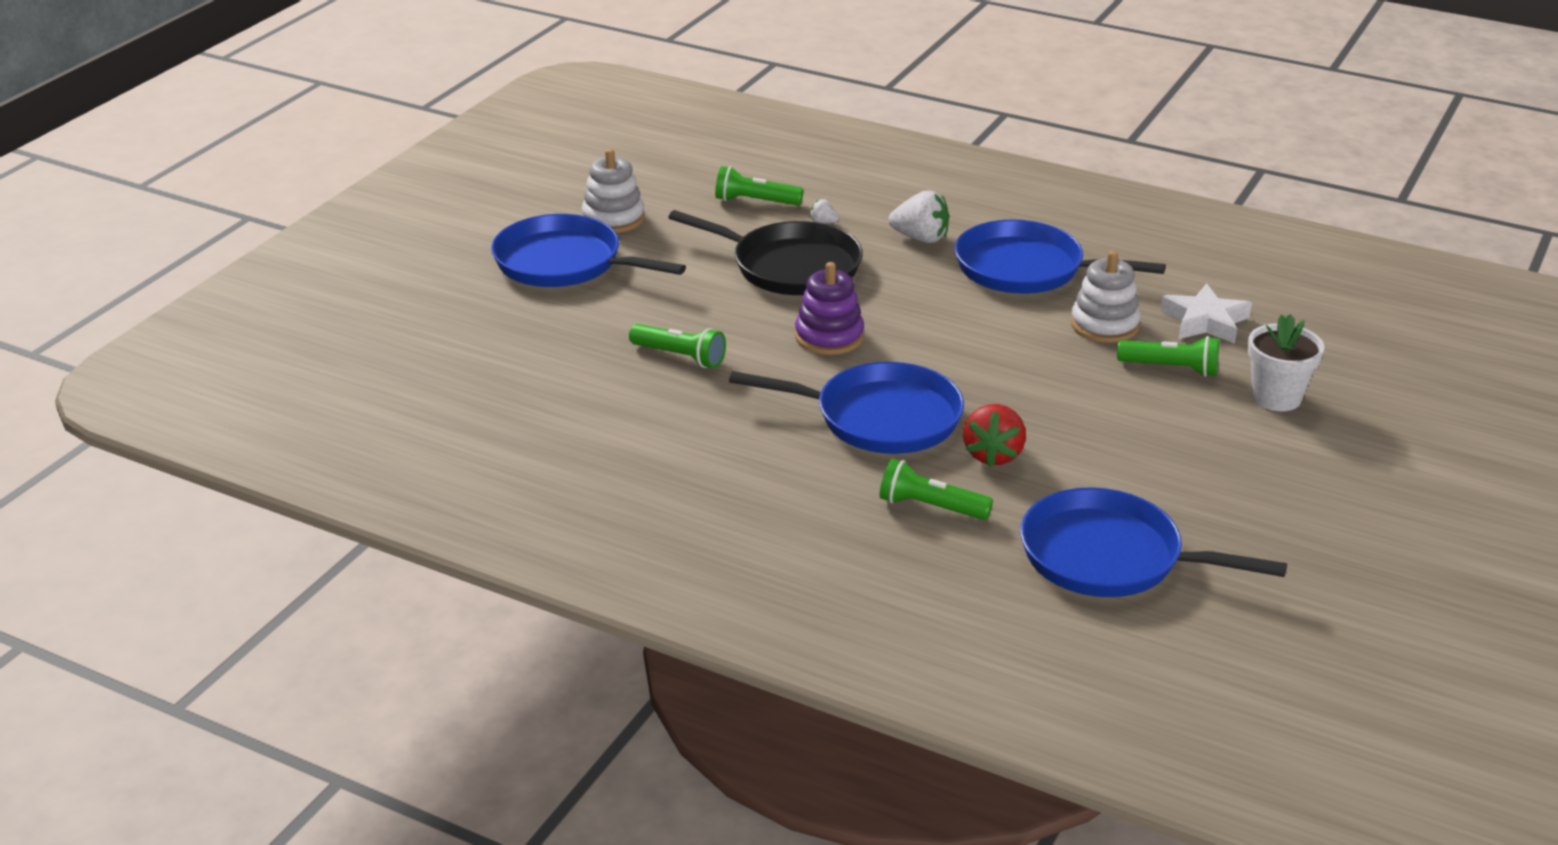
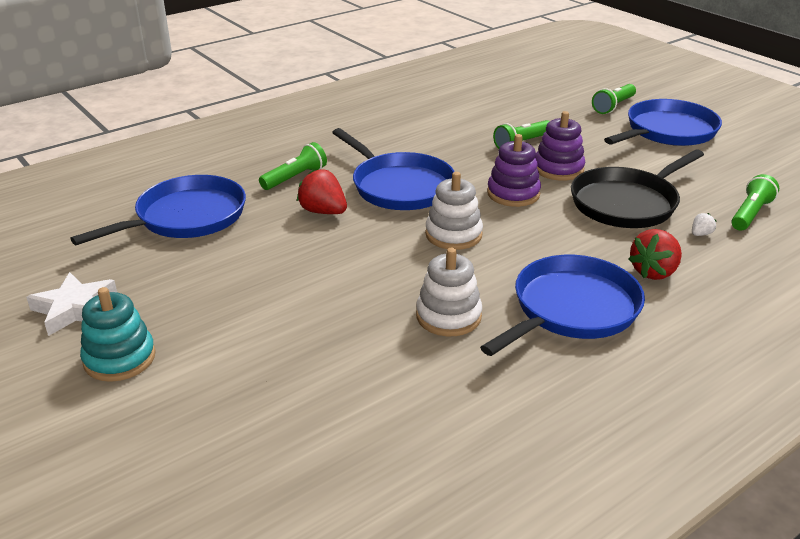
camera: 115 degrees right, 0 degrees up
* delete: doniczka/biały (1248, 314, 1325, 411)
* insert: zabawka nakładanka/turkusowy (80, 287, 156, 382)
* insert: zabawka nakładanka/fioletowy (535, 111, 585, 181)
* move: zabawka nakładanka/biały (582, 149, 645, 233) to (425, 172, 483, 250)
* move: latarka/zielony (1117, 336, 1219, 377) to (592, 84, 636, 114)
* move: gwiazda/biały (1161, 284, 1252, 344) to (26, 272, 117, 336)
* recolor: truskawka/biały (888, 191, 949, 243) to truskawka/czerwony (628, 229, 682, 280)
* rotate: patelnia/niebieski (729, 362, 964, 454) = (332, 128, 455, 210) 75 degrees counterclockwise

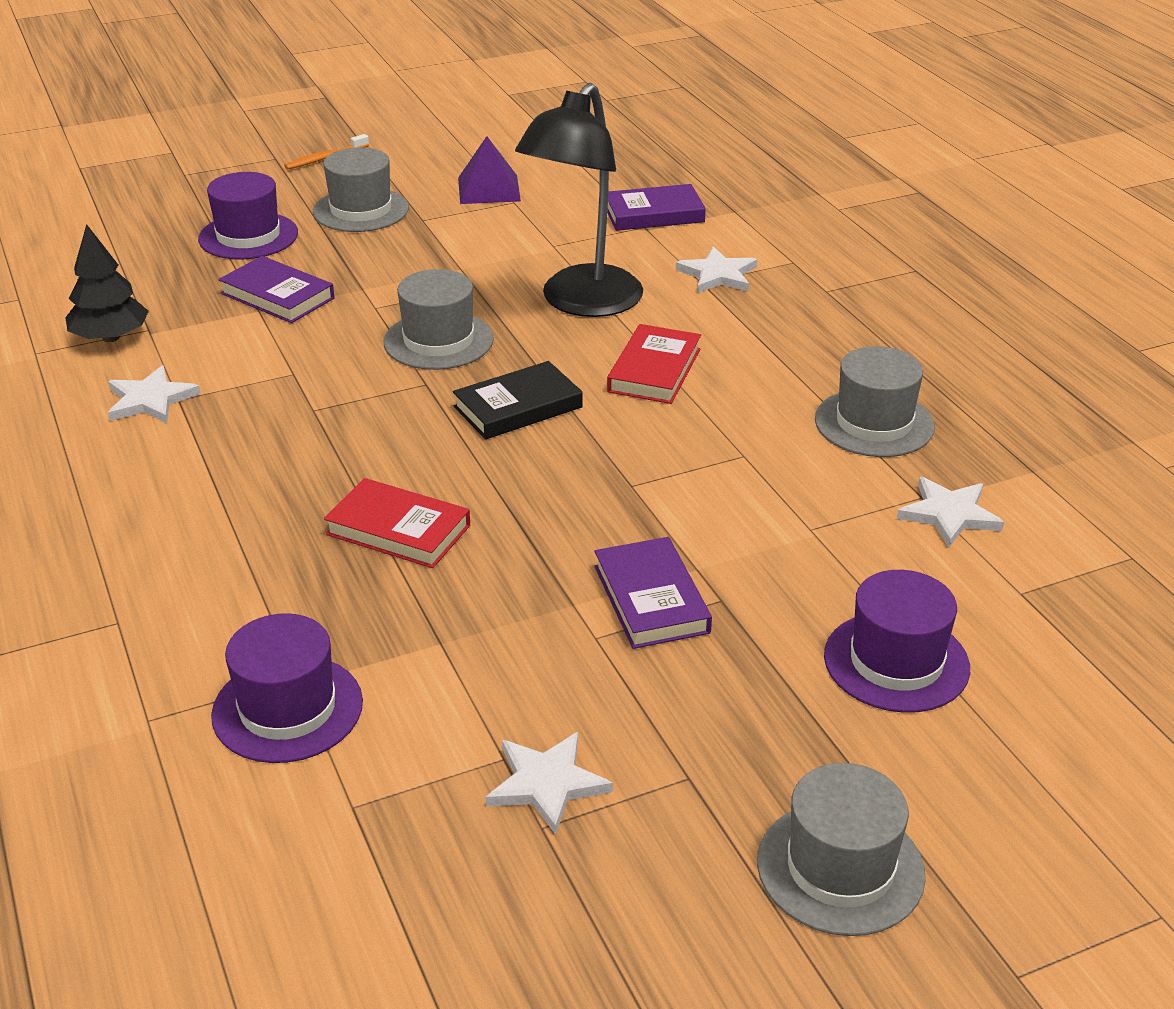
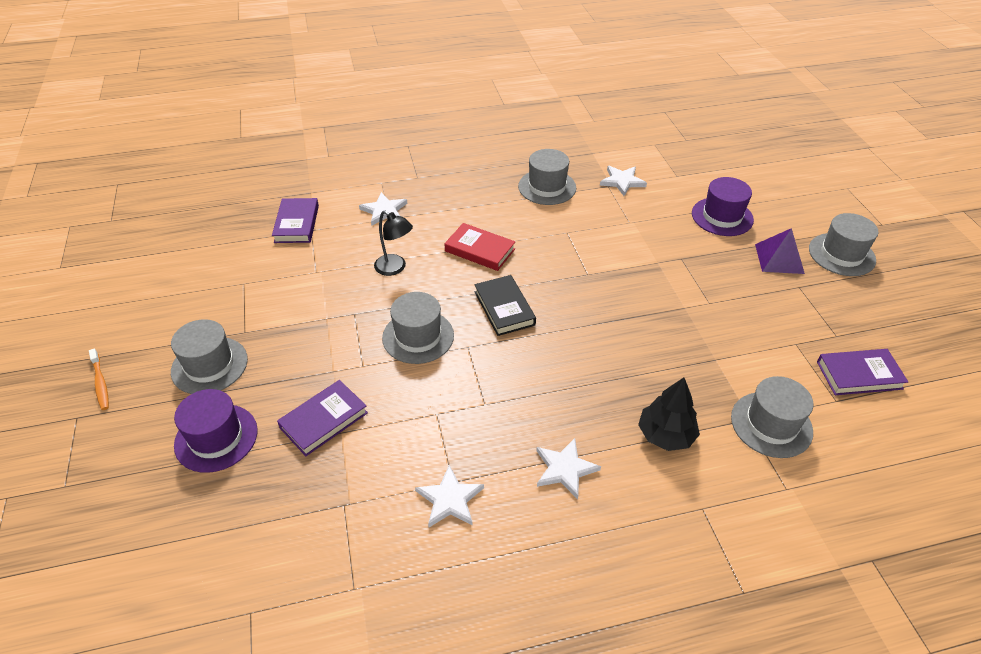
camera: 80 degrees left, 10 degrees up
* delete: książka/czerwony (324, 478, 470, 568)
* move: drzewko/czarny (65, 224, 149, 342) to (638, 377, 700, 451)
* move: piramida/fioletowy (458, 136, 521, 204) to (755, 228, 805, 274)
* move: gwiazda/biały (485, 732, 613, 835) to (536, 438, 601, 499)
* move: książka/fioletowy (594, 537, 712, 649) to (817, 349, 908, 395)
* recolor: kapelusz/fioletowy (211, 613, 363, 763) to kapelusz/szary (731, 376, 814, 458)
* resize: lampka/czarny (515, 83, 643, 317) = (374, 210, 413, 276) x0.51

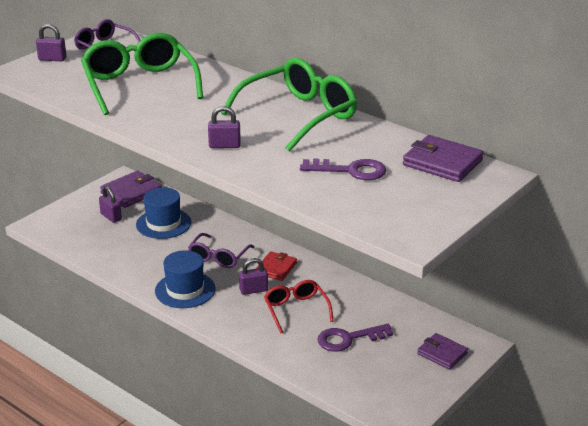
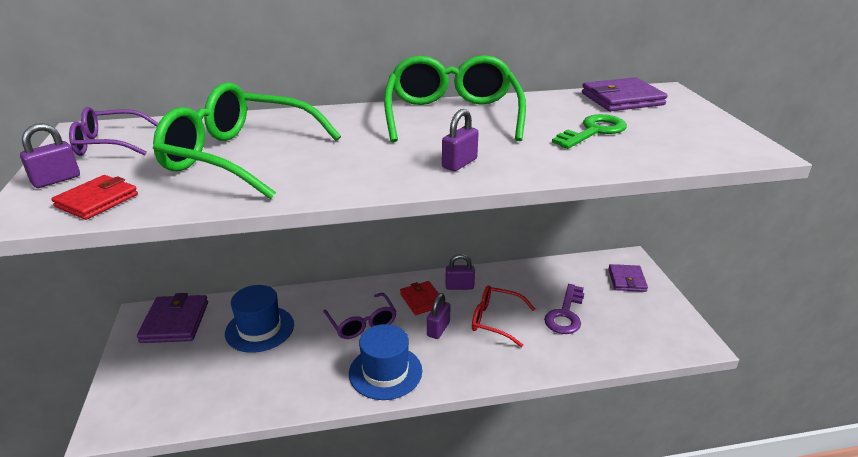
camera: 50 degrees left, 0 degrees up
* insert: portfel/czerwony (51, 175, 138, 220)
* move: kłódka/fioletowy (99, 186, 122, 223) to (445, 254, 475, 290)
* recolor: klucz/fioletowy (300, 158, 386, 180) to klucz/zielony (552, 114, 627, 149)
* rotate: portfel/fioletowy (417, 333, 468, 370) = (608, 264, 648, 292) 75 degrees counterclockwise

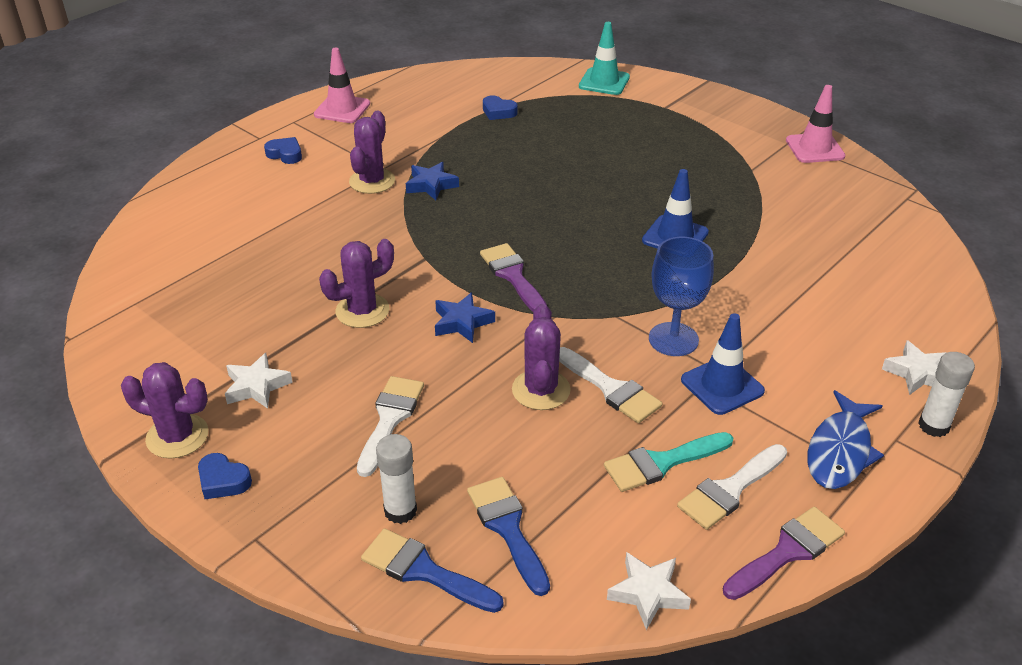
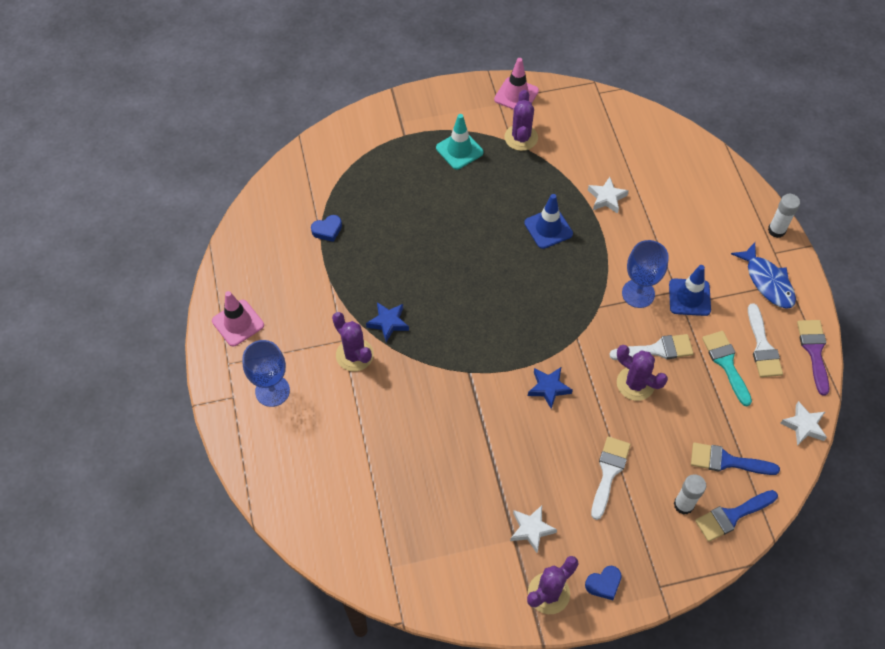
camera: 55 degrees left, 20 degrees up
* delete: pędzel/fioletowy (480, 243, 547, 312)
* move: kaktus/fioletowy (319, 239, 394, 328) to (504, 90, 538, 151)
* move: pachołek/turkusowy (579, 22, 630, 95) to (436, 114, 484, 170)
* move: gwiazda/biały (882, 340, 946, 395) to (588, 177, 629, 214)
* replace: serce/niebieski (264, 137, 302, 164) to kielich/niebieski (243, 340, 290, 407)
* rotate: pędzel/biały (357, 376, 424, 477) = (591, 436, 631, 520) 60 degrees clockwise
* rotate: pędzel/turkusowy (604, 432, 733, 492) = (702, 331, 752, 407) 150 degrees clockwise

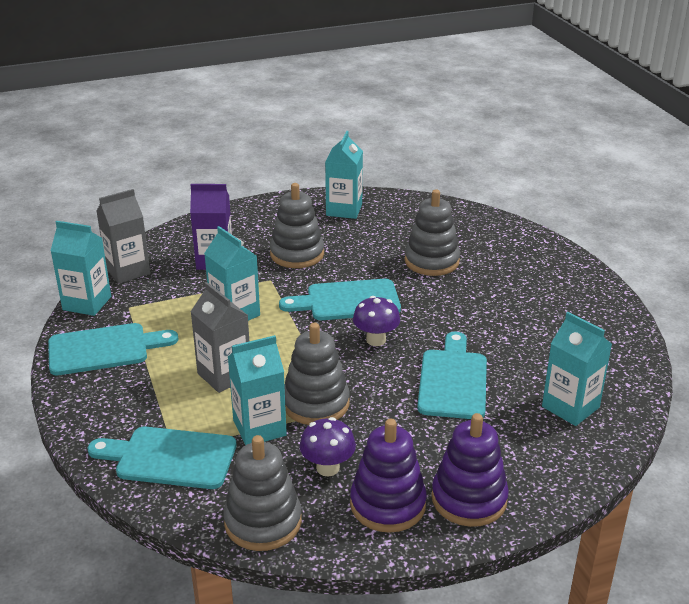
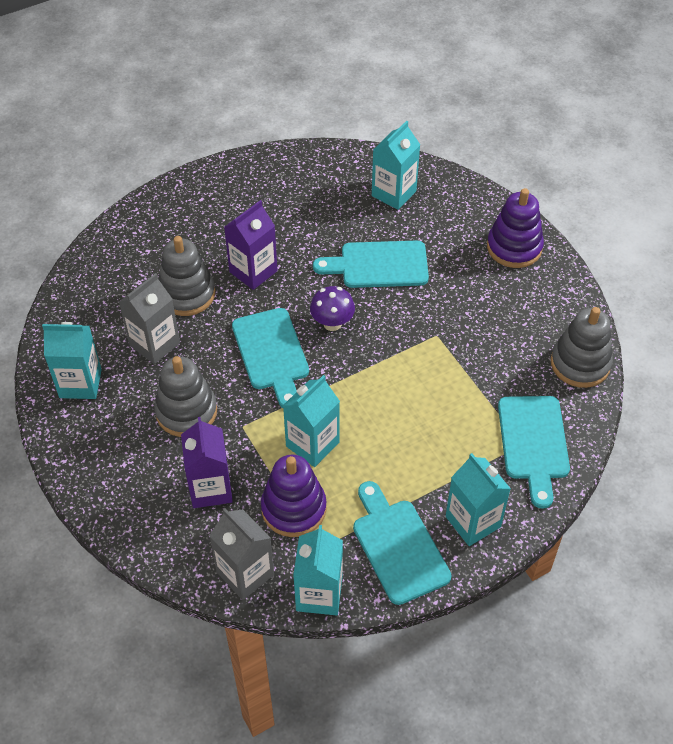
camera: 100 degrees left, 20 degrees up
* delete: zabawka nakładanka/szary (284, 323, 350, 425)
* delete: grzyb/fioletowy (300, 417, 356, 477)
* insert: karton mleka/fioletowy (224, 200, 278, 290)
* move: karton mleka/szary (190, 282, 249, 393) to (119, 273, 180, 364)
* move: karton mleka/turkusowy (228, 335, 287, 445) to (446, 453, 511, 546)
* move: zabawka nakładanka/fioletowy (350, 419, 427, 533) to (261, 455, 327, 537)

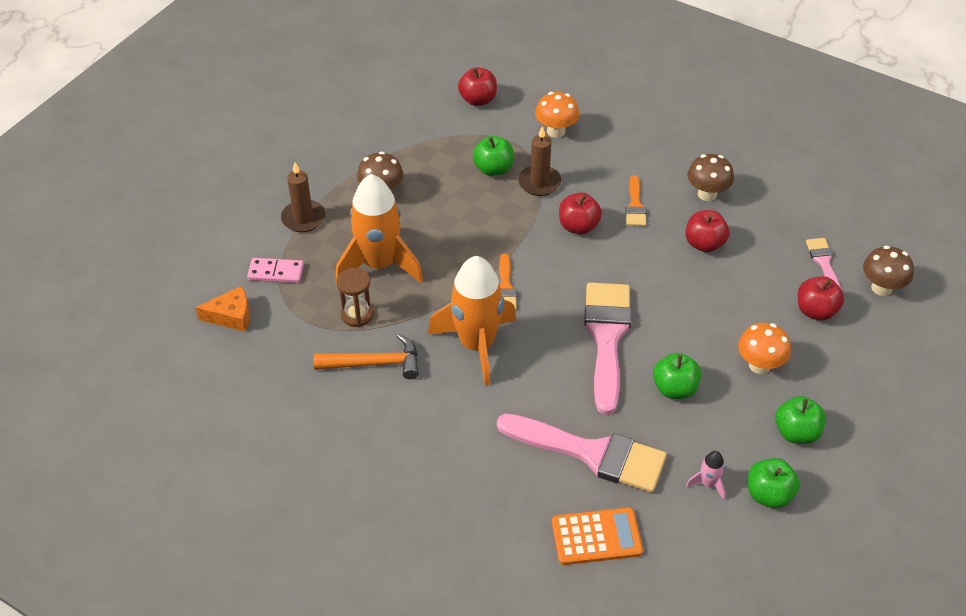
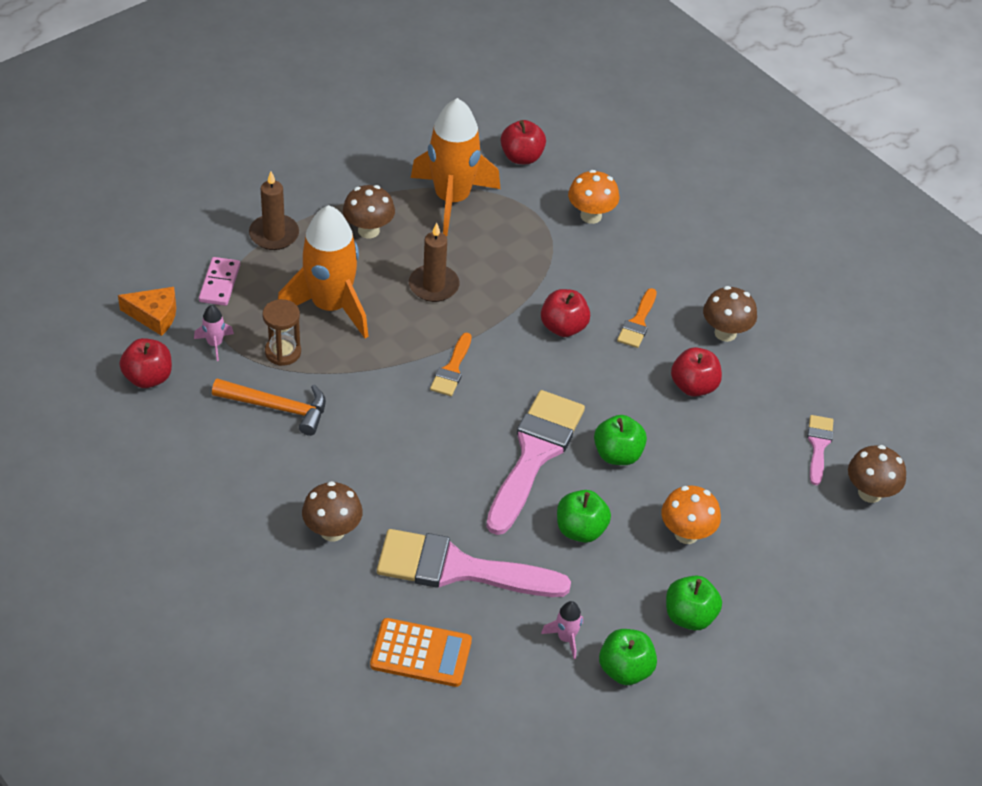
camera: 15 degrees right, 0 degrees up
* insert: rakieta/różowy (194, 305, 234, 361)
* insert: grzyb/brązowy (302, 481, 363, 541)
* move: rakieta/pomarańczowy (428, 256, 516, 386) to (411, 98, 500, 236)
* move: jabłko/zielony (473, 136, 514, 176) to (594, 415, 647, 465)
* move: świeca/brązowy (518, 126, 562, 196) to (409, 223, 459, 302)
* move: jabłko/czerwony (798, 276, 844, 320) to (119, 338, 172, 388)
* rotate: kostka domina/różowy (247, 258, 304, 283) = (199, 257, 240, 306) 75 degrees clockwise
* rotate: pędzel/różowy (497, 413, 667, 493) = (377, 529, 571, 597) 150 degrees clockwise

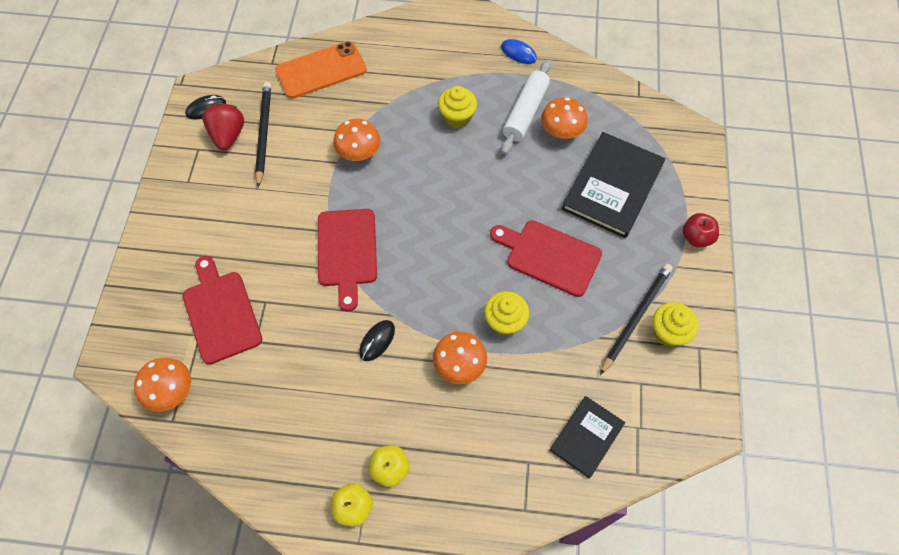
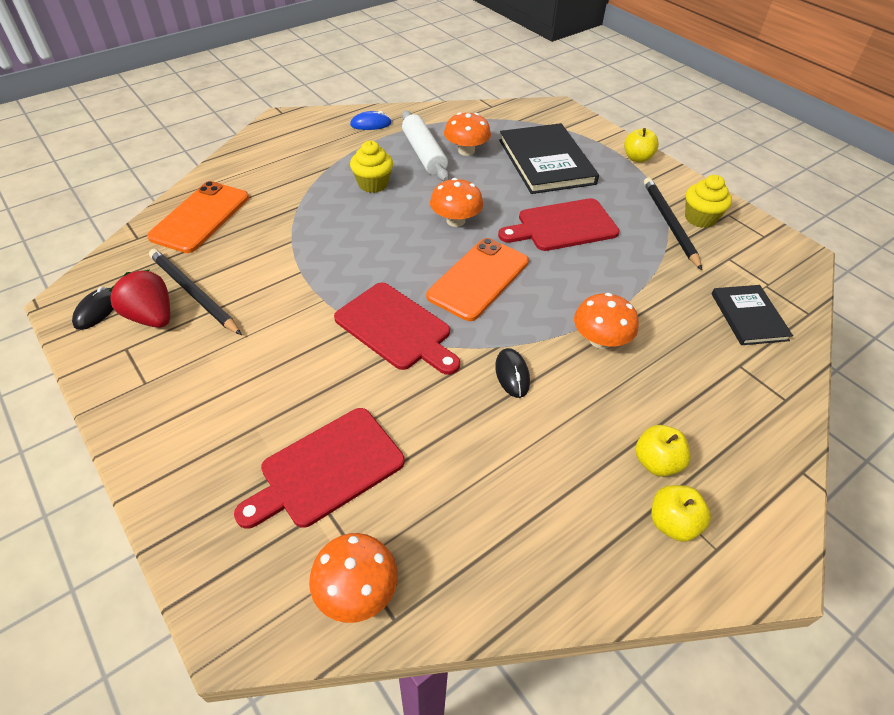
camera: 45 degrees left, 15 degrees down
* delete: muffinka/żółty (484, 291, 529, 336)
* insert: telefon/pomarańczowy (426, 238, 529, 321)
* move: grzyb/pomarańczowy (333, 119, 381, 161) to (430, 178, 483, 227)
* recolor: jabłko/czerwony (682, 213, 719, 248) to jabłko/żółty (624, 128, 659, 163)
* rotate: deska do krojenia/czerwony (183, 256, 262, 364) = (234, 408, 405, 529) 60 degrees counterclockwise

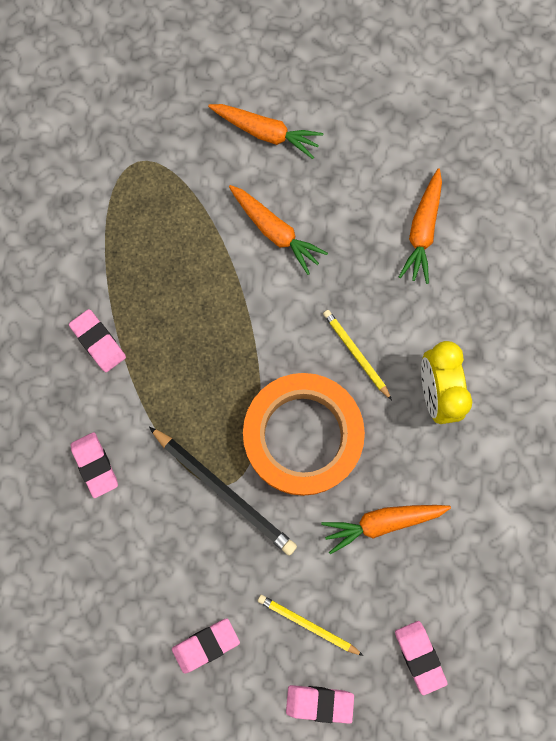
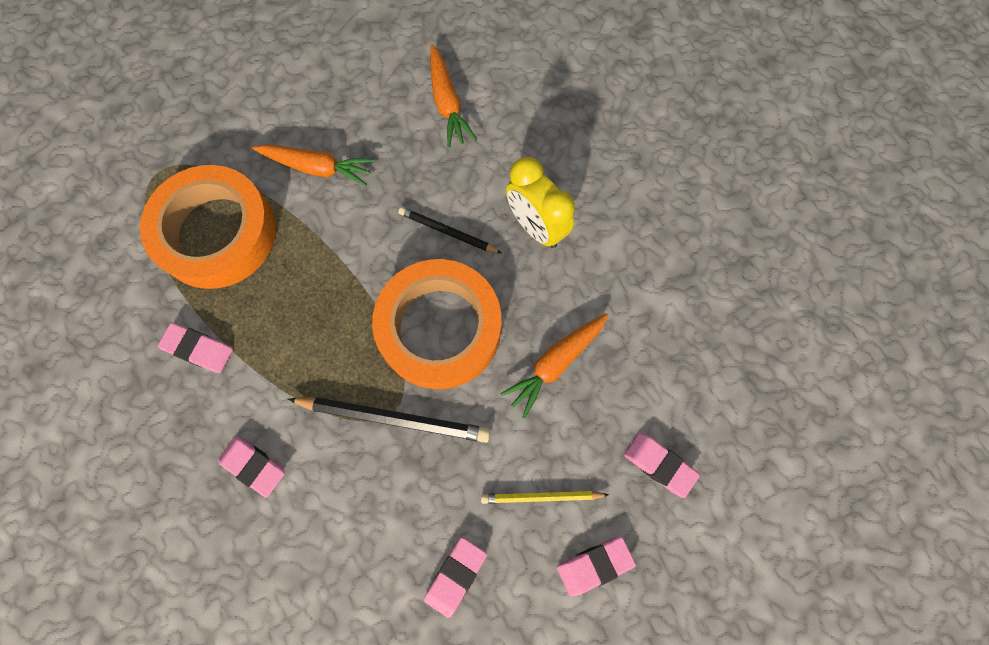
camera: 30 degrees left, 5 degrees down
* delete: marchewka/pomarańczowy (208, 104, 323, 159)
* insert: taśma klejąca/pomarańczowy (140, 165, 276, 289)
* recolor: ołówek/żółty (323, 310, 392, 400) to ołówek/czarny (398, 207, 501, 253)

